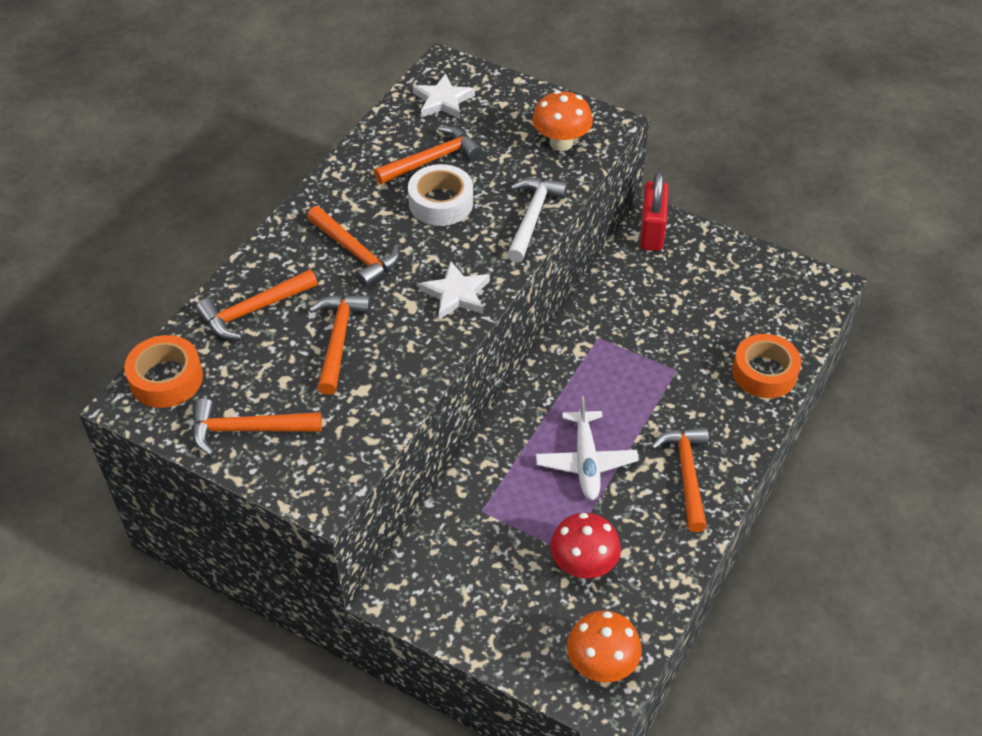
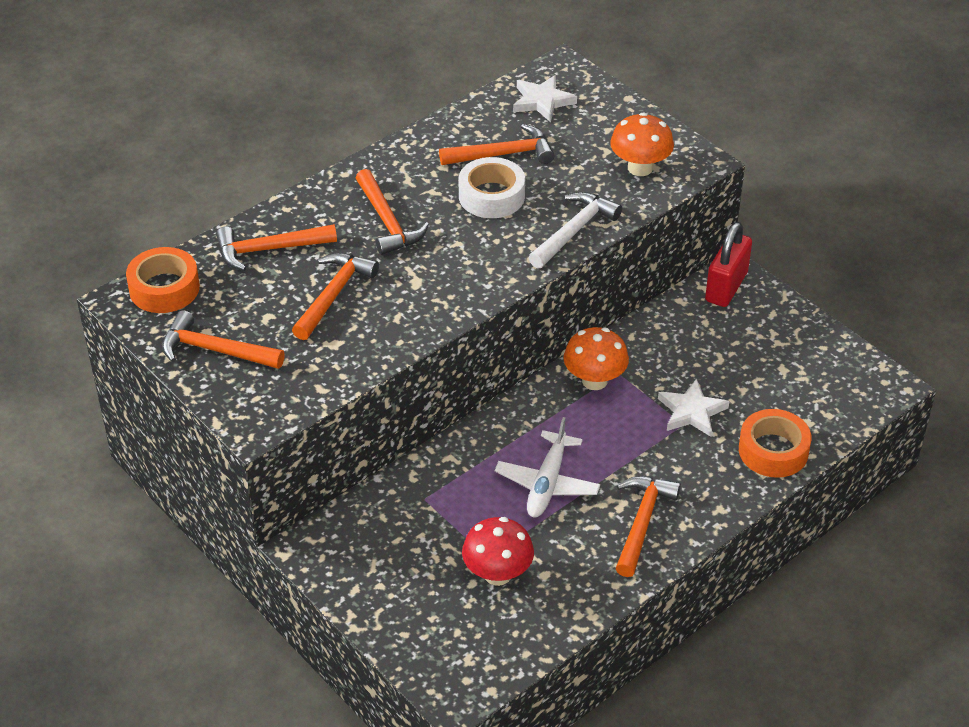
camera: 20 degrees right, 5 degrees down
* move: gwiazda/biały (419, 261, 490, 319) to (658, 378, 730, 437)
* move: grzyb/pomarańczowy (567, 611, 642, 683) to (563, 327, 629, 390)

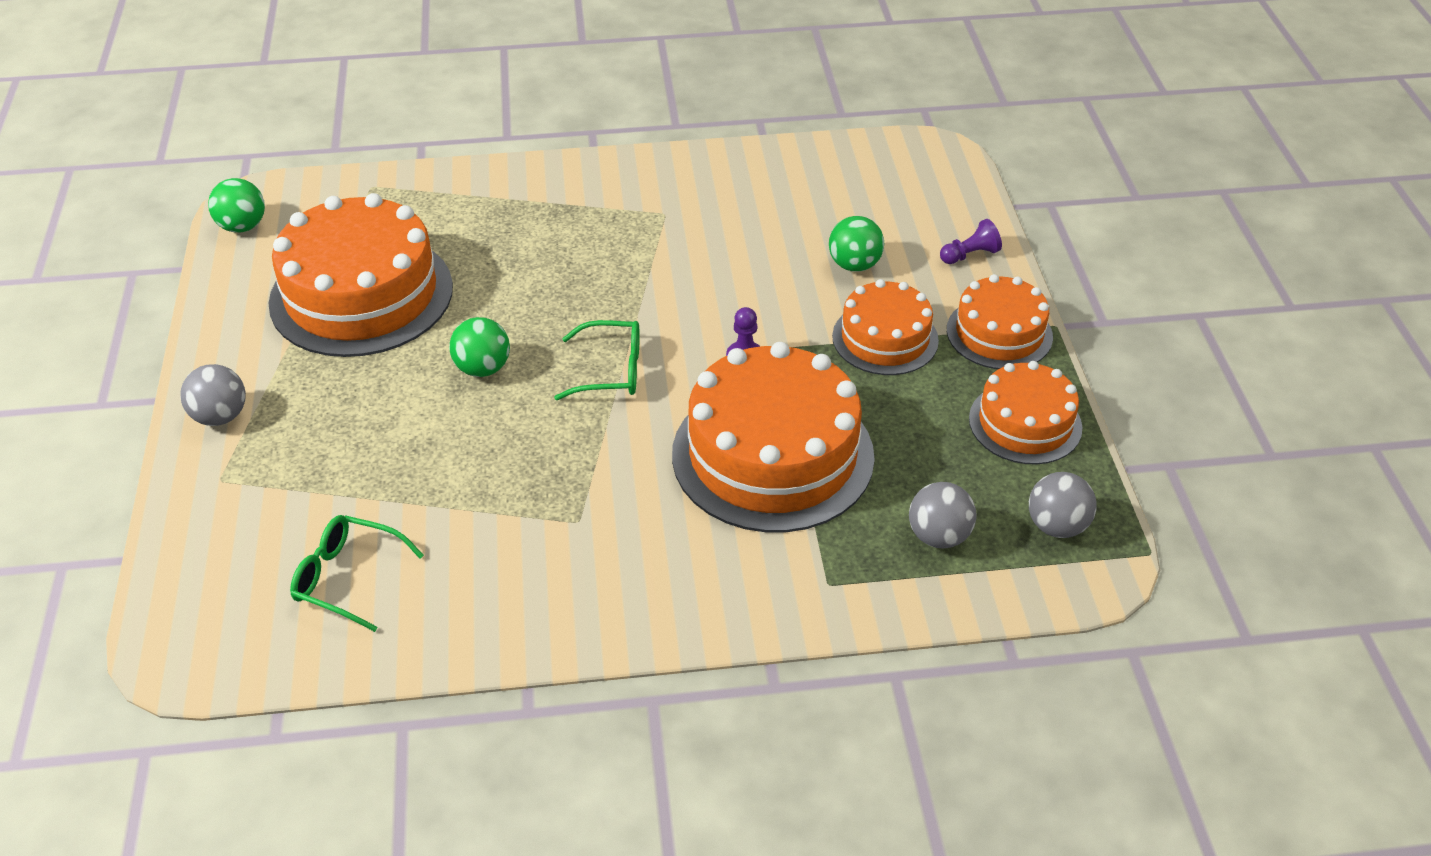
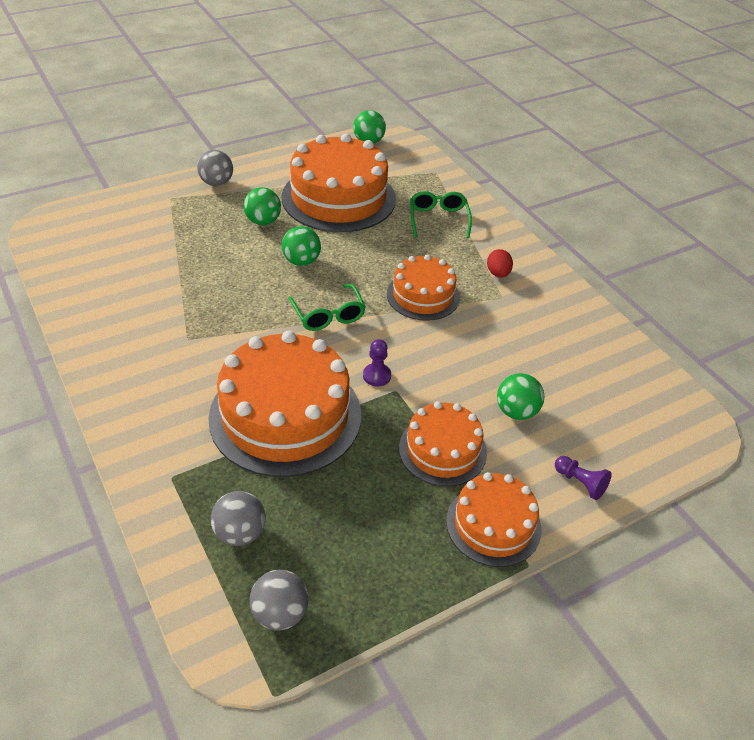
camera: 65 degrees right, 0 degrees up
* insert: piłka/zielony (243, 187, 281, 225)
* insert: jajko/czerwony (487, 249, 513, 278)
* move: okulary/zielony (290, 515, 424, 632) to (410, 191, 472, 238)
* move: tort/pomarańczowy (969, 361, 1082, 465) to (387, 254, 460, 321)

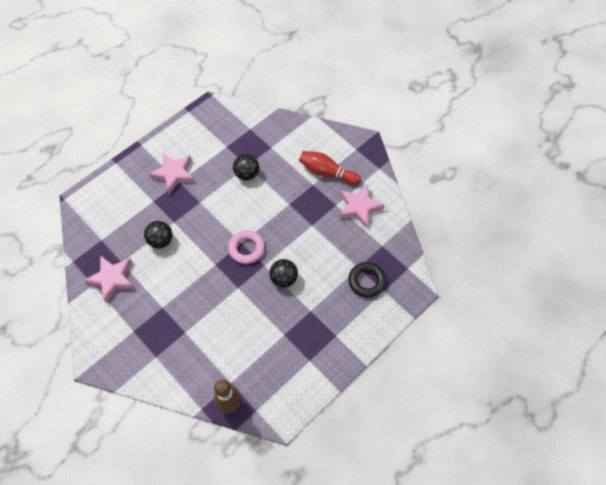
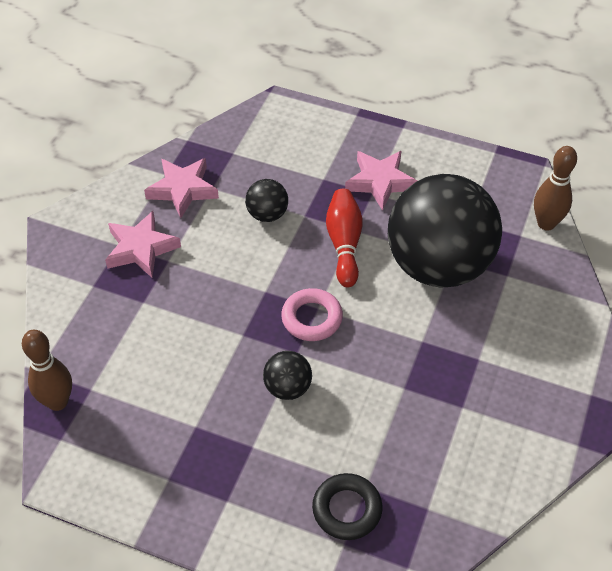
camera: 65 degrees right, 10 degrees down
* insert: kręgiel/brązowy (534, 146, 577, 231)
* move: kręgiel/czerwony (299, 151, 361, 185) to (326, 189, 363, 287)
* move: gwiazda/różowy (339, 185, 384, 228) to (105, 211, 181, 278)
* resize: piłka/czarny (233, 154, 259, 181) = (388, 174, 502, 288) x2.46

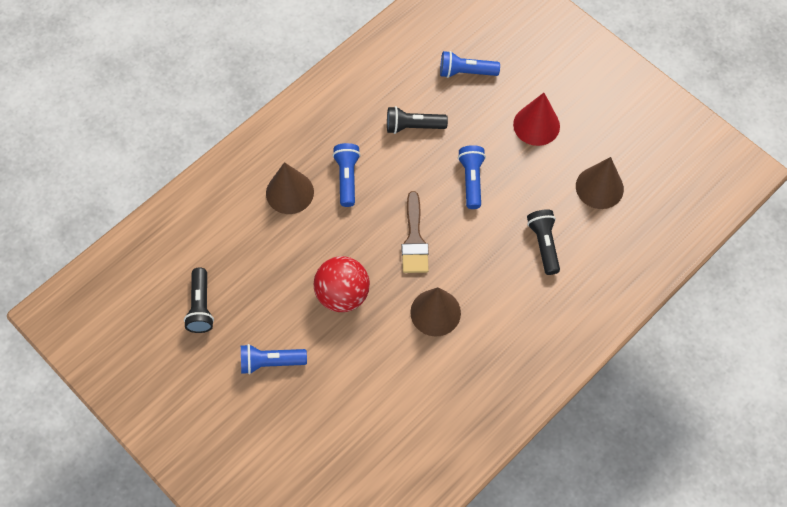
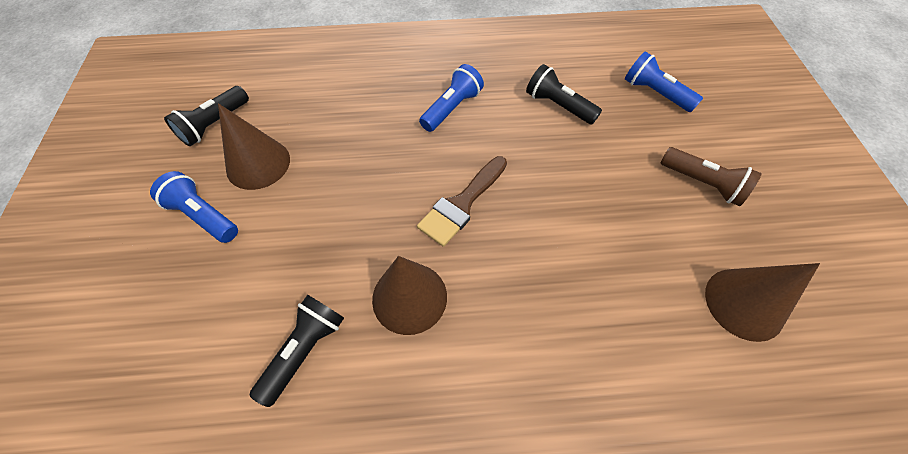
camera: 40 degrees right, 5 degrees down
* delete: piłka/czerwony (314, 256, 370, 312)
* delete: latarka/niebieski (458, 145, 486, 209)
* move: stożek/brązowy (266, 162, 314, 214) to (218, 103, 290, 190)
* move: latarka/czarny (527, 209, 560, 275) to (249, 295, 344, 407)
* replace: stożek/czerwony (513, 93, 560, 146) to latarka/brązowy (660, 147, 762, 206)

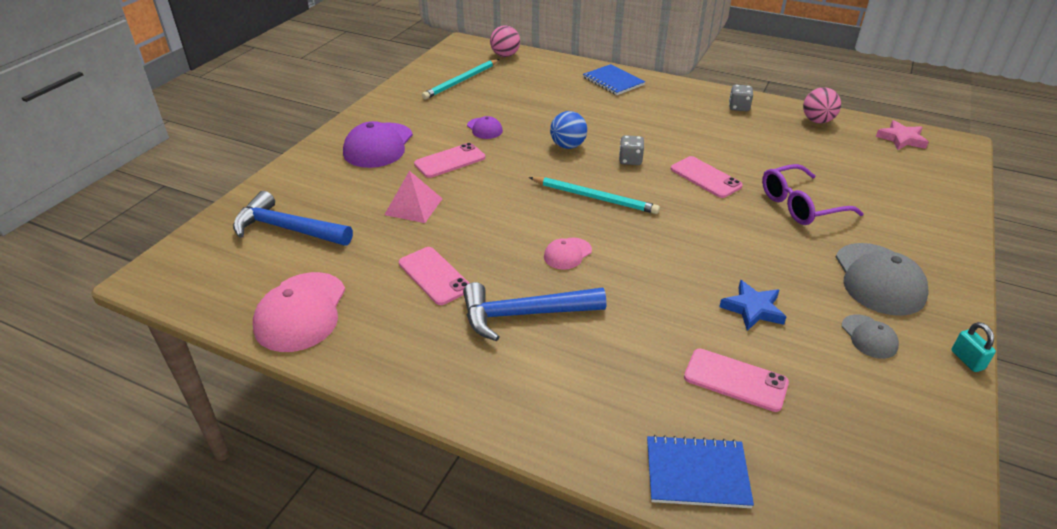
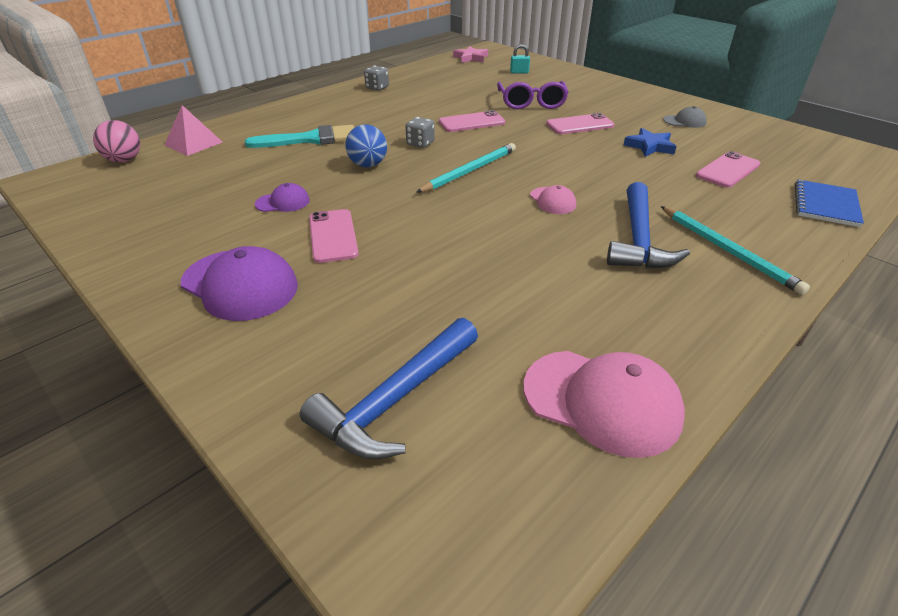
camera: 70 degrees left, 0 degrees up
* delete: zeszyt/niebieski (583, 64, 645, 95)
* delete: piłka/różowy (803, 87, 841, 123)
* delete: czapka/szary (836, 243, 929, 316)
* insert: pędzel/turkusowy (245, 125, 354, 148)
* move: piramida/różowy (384, 171, 443, 223) to (165, 105, 223, 156)
* move: telefon/różowy (399, 247, 469, 305) to (546, 113, 614, 134)
* move: ołówek/turkusowy (422, 59, 499, 99) to (661, 206, 810, 295)
* move: kłódka/turkusowy (951, 322, 996, 372) to (510, 44, 530, 74)

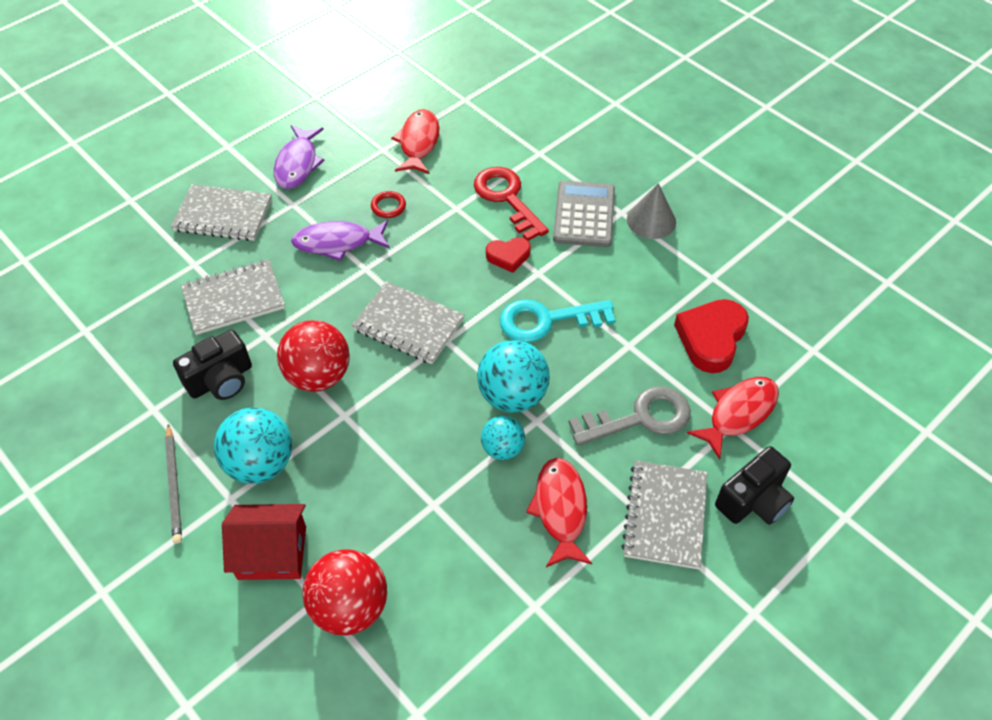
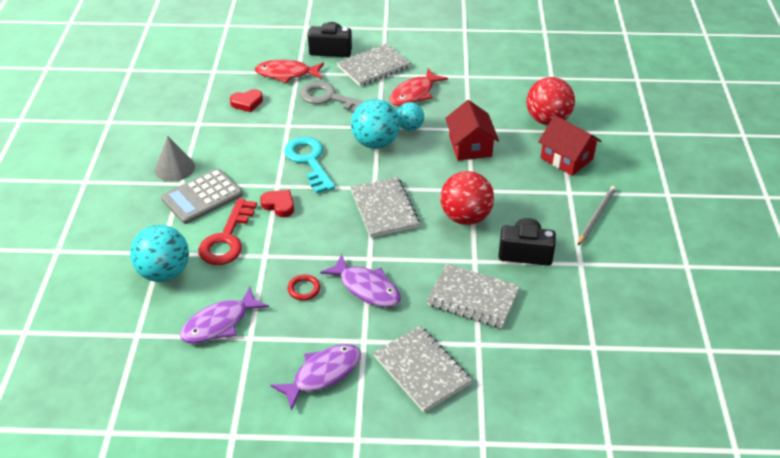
camera: 135 degrees left, 10 degrees down
* insert: domek/czerwony (445, 100, 499, 161)
* move: piłka/turkusowy (214, 408, 292, 484) to (130, 225, 189, 282)
* recolor: ryba/czerwony (391, 109, 439, 174) to ryba/fioletowy (180, 287, 269, 344)
* rotate: klucz/turkusowy (500, 299, 616, 343) = (284, 137, 335, 194) 150 degrees counterclockwise
* resize: serce/czerwony (674, 299, 749, 373) = (230, 89, 263, 112) x0.58

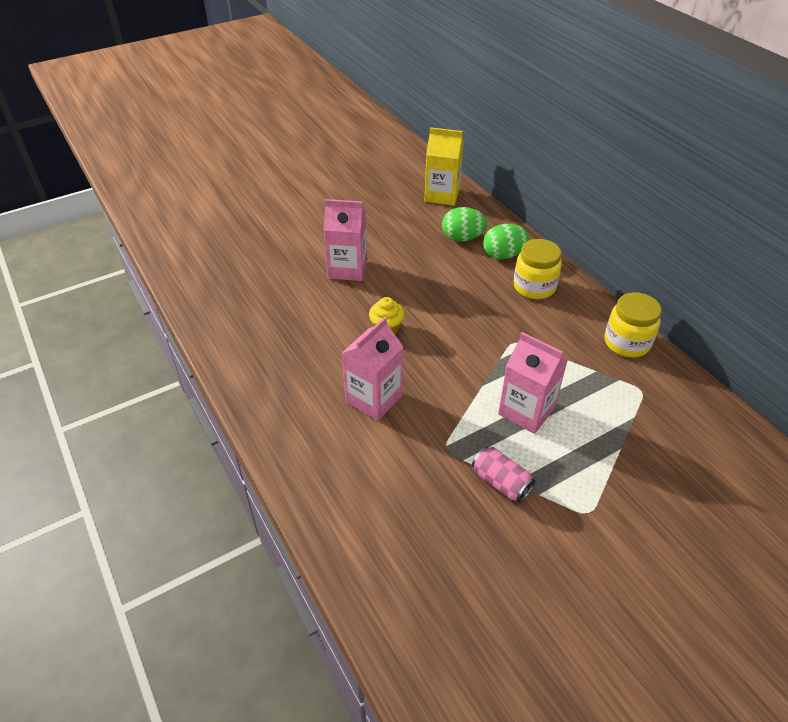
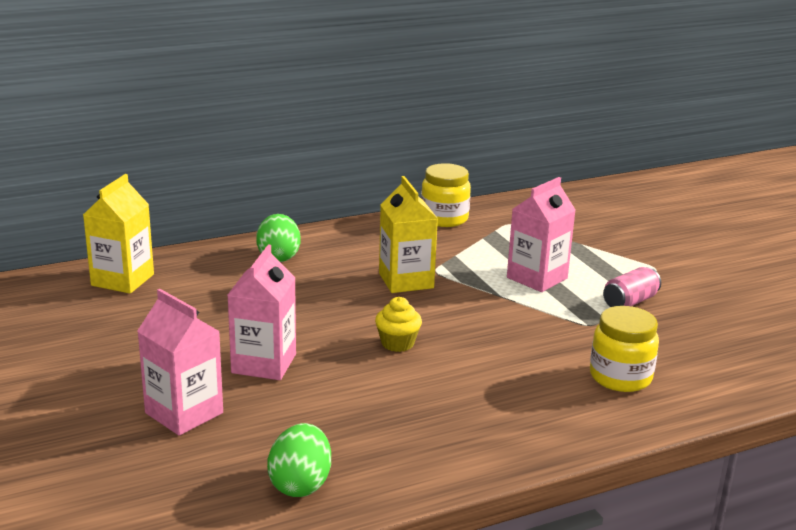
camera: 85 degrees left, 20 degrees down
* insert: karton mleka/żółty (379, 176, 438, 293)
* move: karton mleka/różowy (341, 317, 403, 421) to (137, 289, 223, 436)
* move: jajko/zielony (442, 207, 488, 242) to (267, 423, 331, 497)
* move: słoik/żółty (513, 239, 562, 299) to (590, 306, 659, 392)

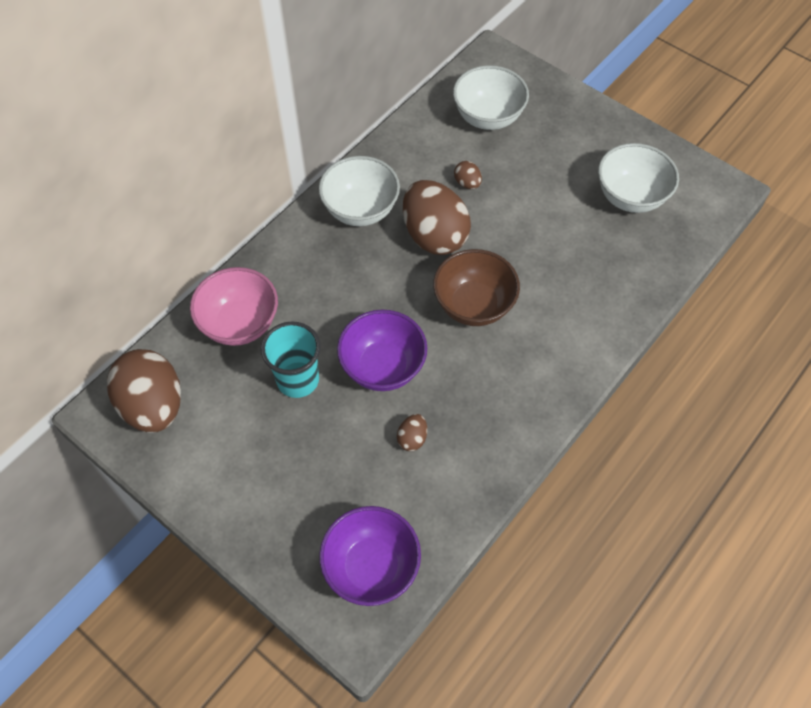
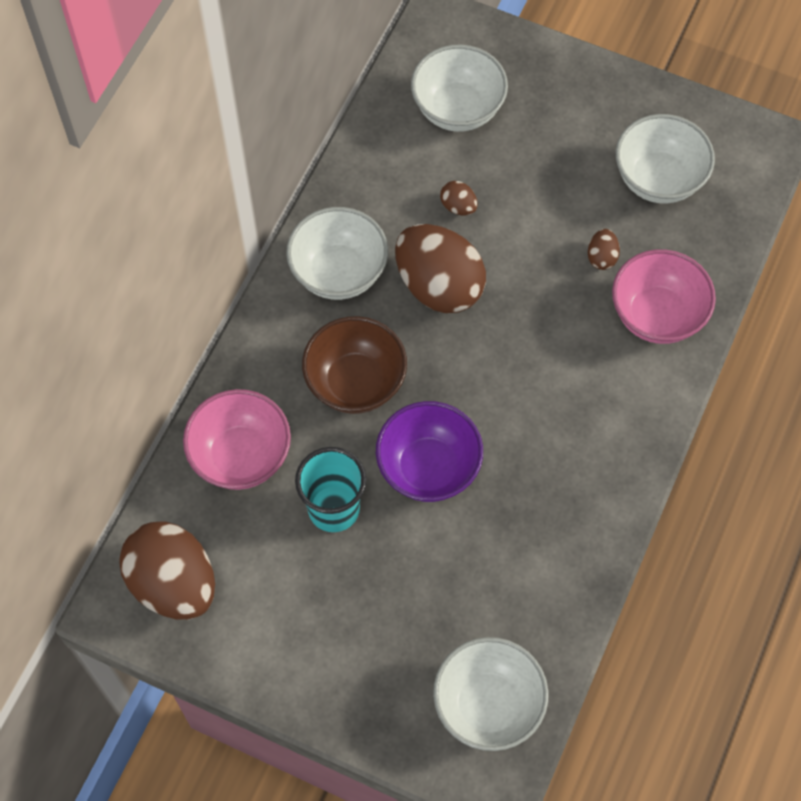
camera: 15 degrees left, 5 degrees up
* insert: miska/różowy (612, 249, 716, 344)
* move: jajko/brązowy (397, 414, 427, 451) to (588, 229, 620, 270)
* move: miska/brązowy (433, 249, 520, 326) to (302, 316, 407, 414)
* recolor: miska/fioletowy (319, 506, 421, 606) to miska/biały (433, 637, 548, 751)

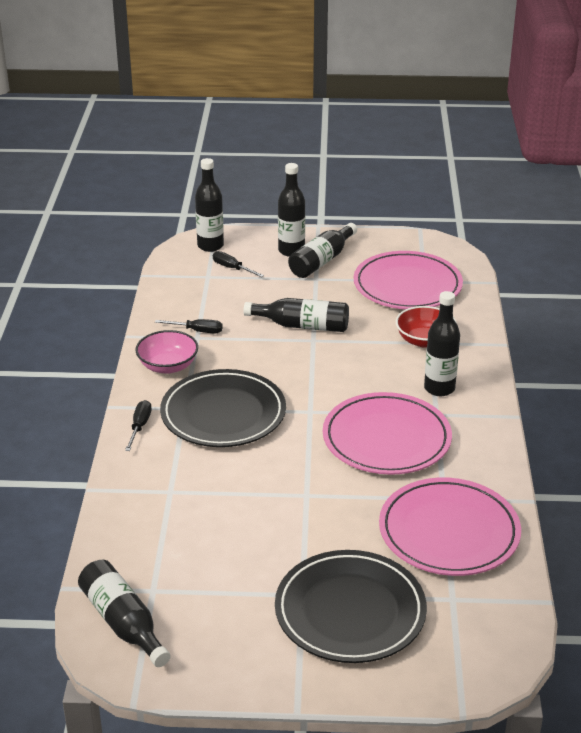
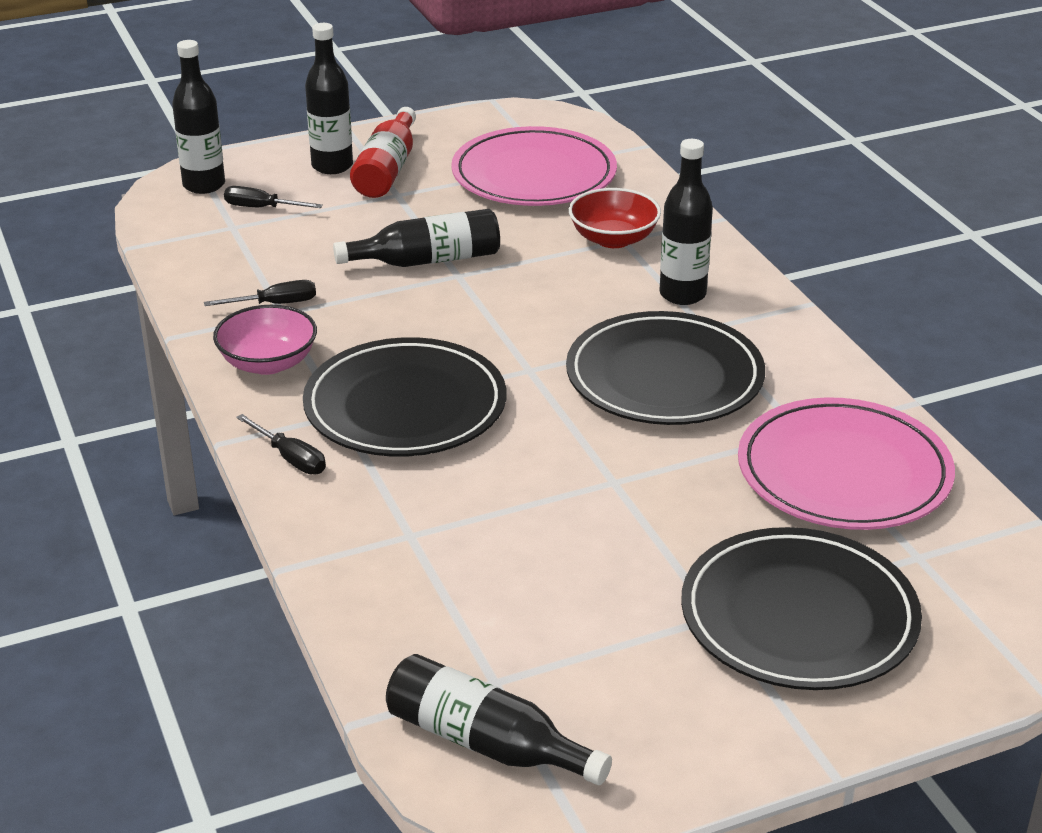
camera: 25 degrees left, 0 degrees up
* recolor: butelka/czarny (288, 223, 357, 278) to butelka/czerwony (350, 107, 416, 198)
* recolor: talerz/różowy (323, 392, 452, 475) to talerz/czarny (566, 311, 765, 425)
* rotate: śrubokręt/czarny (125, 400, 152, 451) = (236, 414, 326, 475) 150 degrees clockwise

